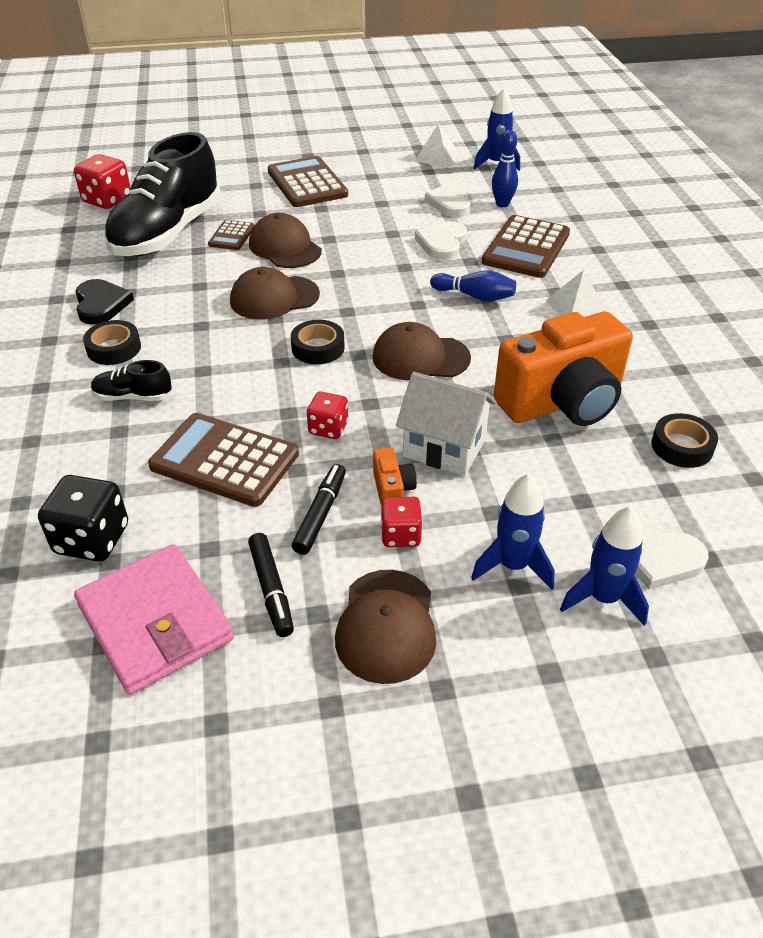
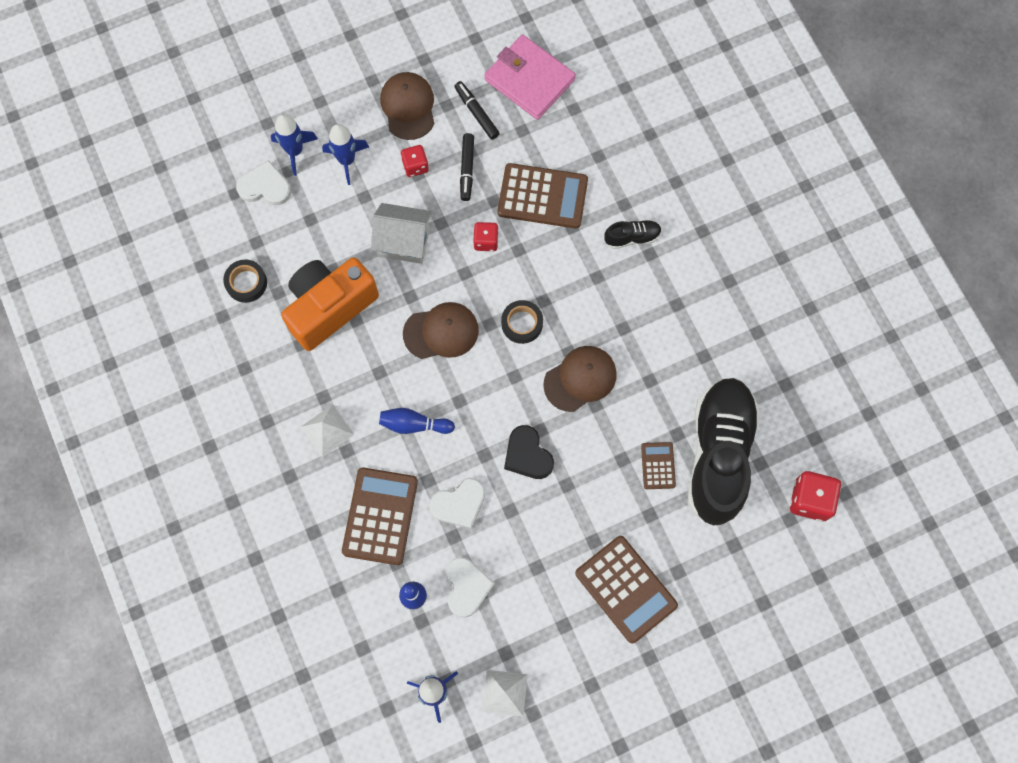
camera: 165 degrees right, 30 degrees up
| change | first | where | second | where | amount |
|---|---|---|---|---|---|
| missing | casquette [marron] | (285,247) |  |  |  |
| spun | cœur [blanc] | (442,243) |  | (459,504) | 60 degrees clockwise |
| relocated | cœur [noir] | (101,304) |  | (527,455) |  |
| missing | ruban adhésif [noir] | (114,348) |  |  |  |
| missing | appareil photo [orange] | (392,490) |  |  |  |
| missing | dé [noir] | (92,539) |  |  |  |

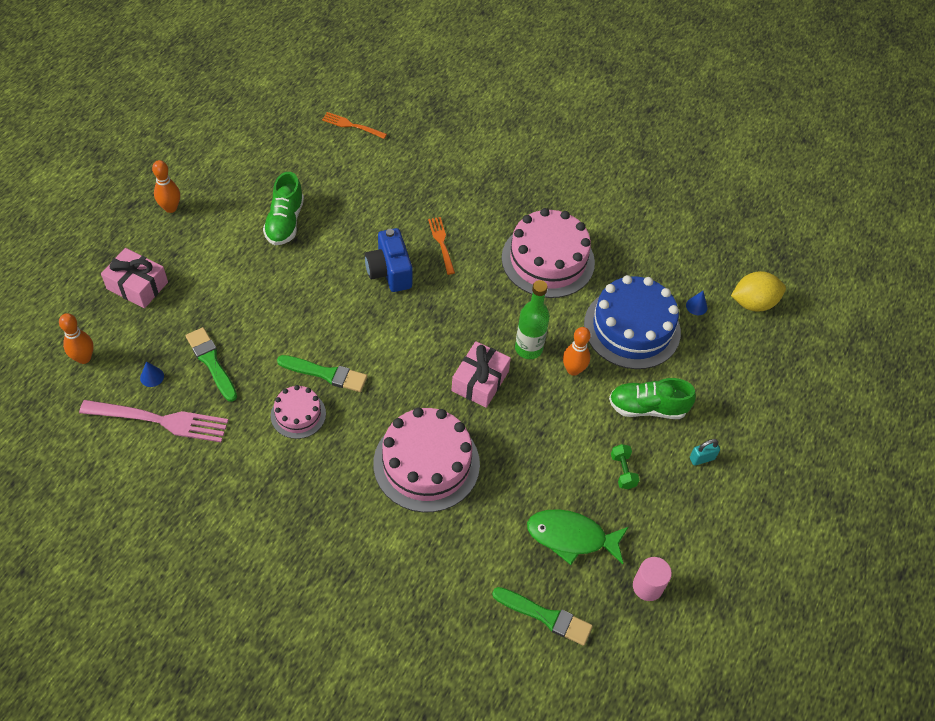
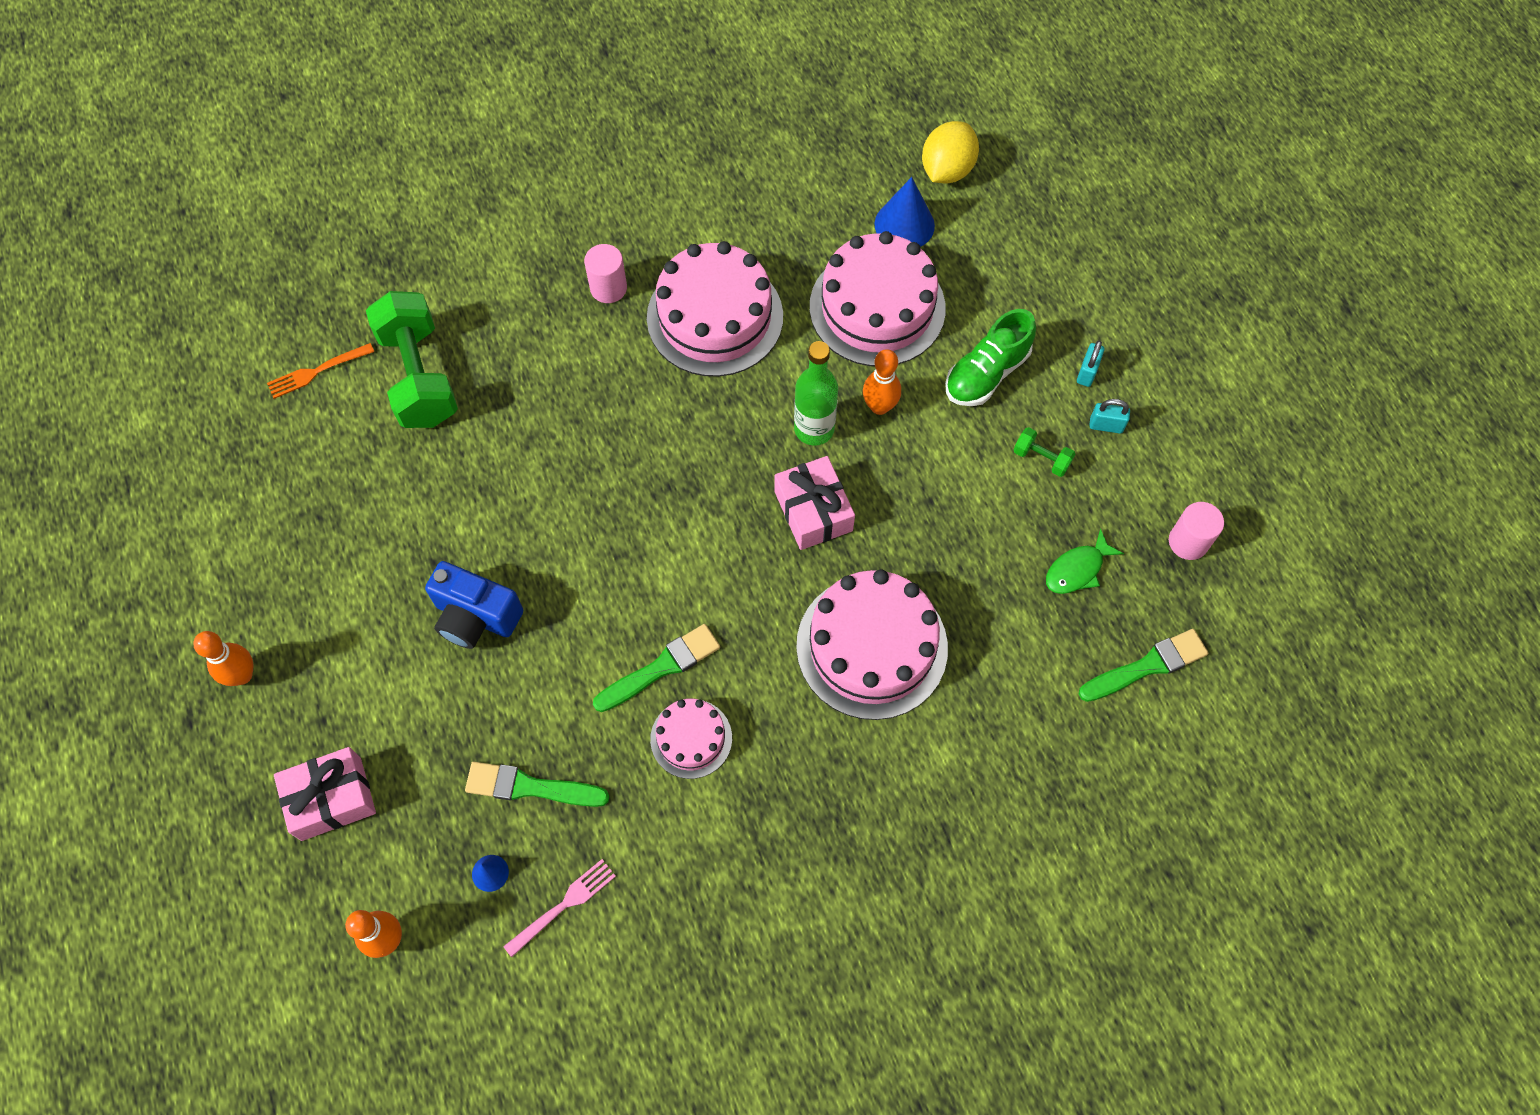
camera: 45 degrees left, 10 degrees up
| change | first | where | second | where | amount |
|---|---|---|---|---|---|
| missing | chaussure [vert] | (285,222) |  |  |  |
| missing | fourchette [orange] | (441,243) |  |  |  |
| relocated | appareil photo [bleu] | (389,271) |  | (476,616) |  |
| colour | gâteau [bleu] | (632,328) | gâteau [rose] | (877,307) |  |
| size | cône [bleu] | (696,306) |  | (904,225) | x2.00 |
| size | fourchette [rose] | (160,420) |  | (563,905) | x0.56 |
| size | poisson [vert] | (571,537) |  | (1077,569) | x0.64 |
| appeared |  |  | cylindre [rose] | (608,288) |  |
| appeared |  |  | haltère [vert] | (419,376) |  |
| appeared |  |  | cadenas [turquoise] | (1106,425) |  |

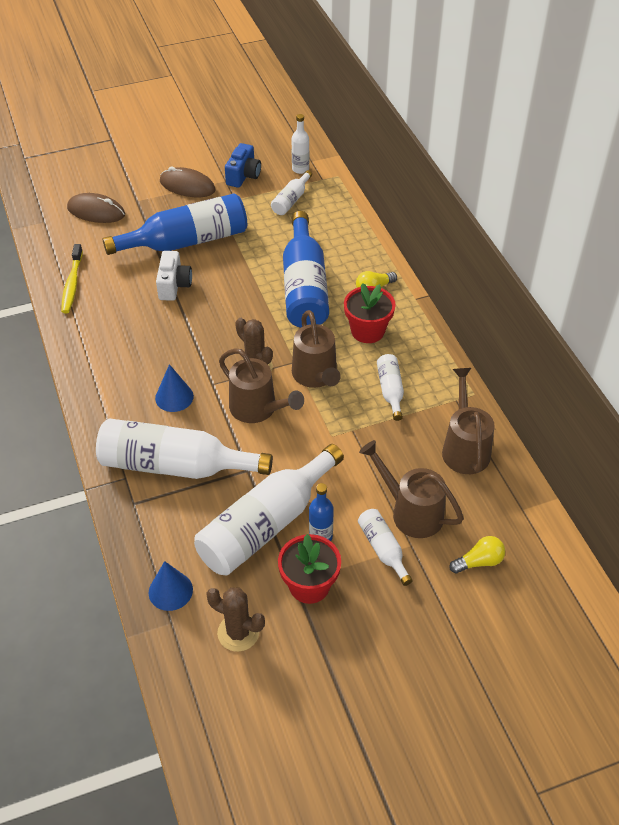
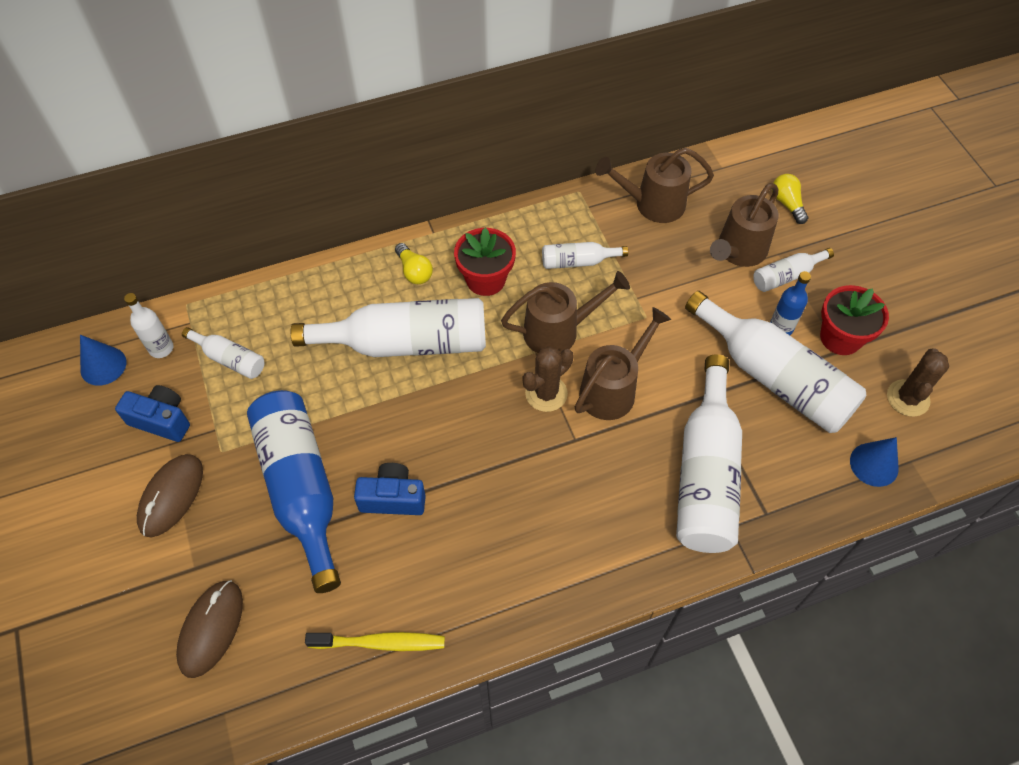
camera: 90 degrees left, 10 degrees up
| change | first | where | second | where | amount |
|---|---|---|---|---|---|
| colour | bouteille [bleu] | (304,287) | bouteille [blanc] | (406,343) |  |
| colour | appareil photo [blanc] | (174,285) | appareil photo [bleu] | (393,498) |  |
| relocated | cône [bleu] | (174,397) |  | (103,366) |  |

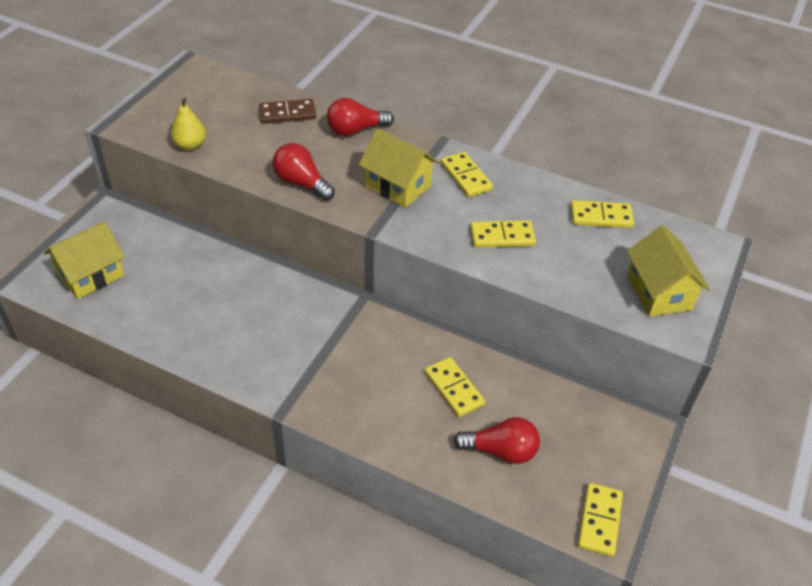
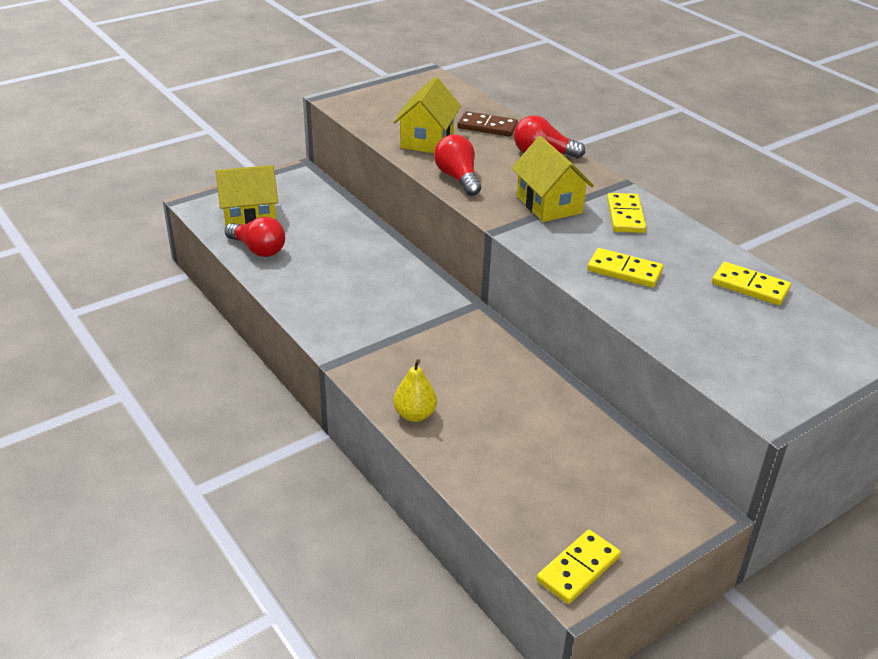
camera: 30 degrees right, 10 degrees down
| change | first | where | second | where | amount |
|---|---|---|---|---|---|
| relocated | poire [jaune] | (190,145) |  | (415,415) |  |
| relocated | maison [jaune] | (659,292) |  | (427,140) |  |
| missing | domino [jaune] | (454,388) |  |  |  |
| relocated | ampoule [rouge] | (501,451) |  | (258,249) |  |

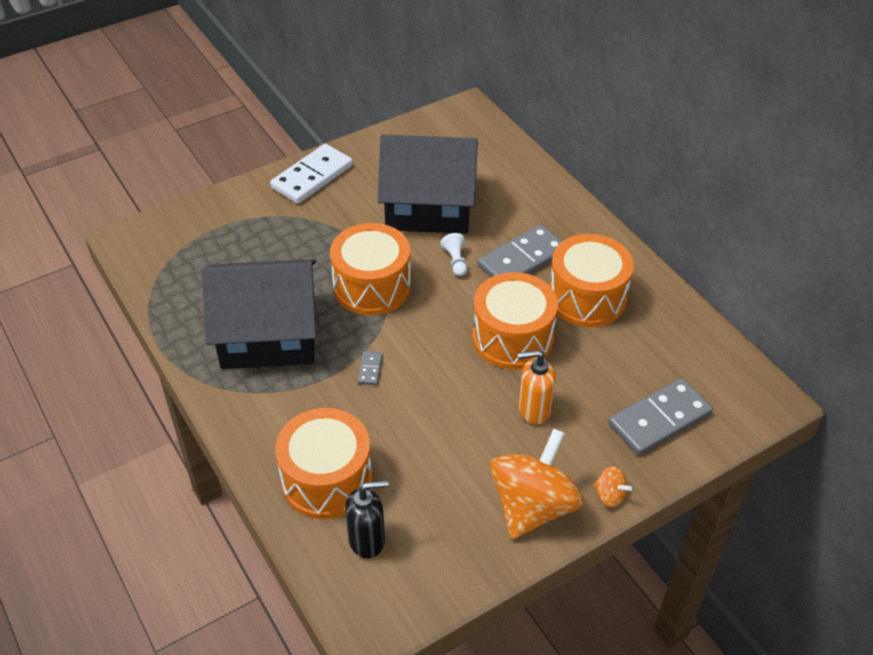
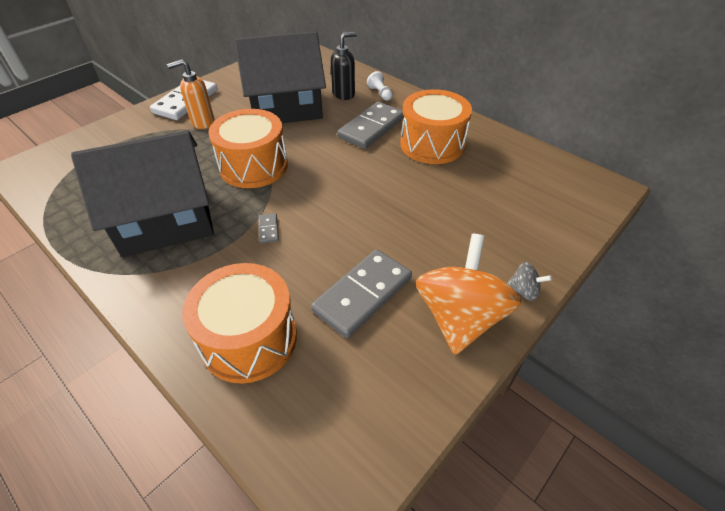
camera: 15 degrees left, 0 degrees up
| change | first | where | second | where | amount |
|---|---|---|---|---|---|
| relocated | pion [blanc] | (455,261) |  | (380,93) |  |
| missing | tambour [orange] | (512,338) |  |  |  |
| relocated | distributeur de savon [orange] | (533,409) |  | (202,122) |  |
| relocated | domino [gris] | (659,419) |  | (362,294) |  |
| colour | toupie [orange] | (609,495) | toupie [gris] | (523,291) |  |
| relocated | distributeur de savon [noir] | (367,540) |  | (344,94) |  |

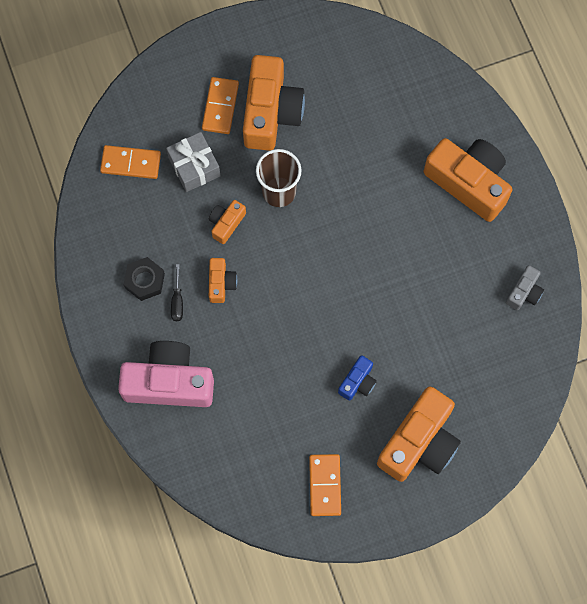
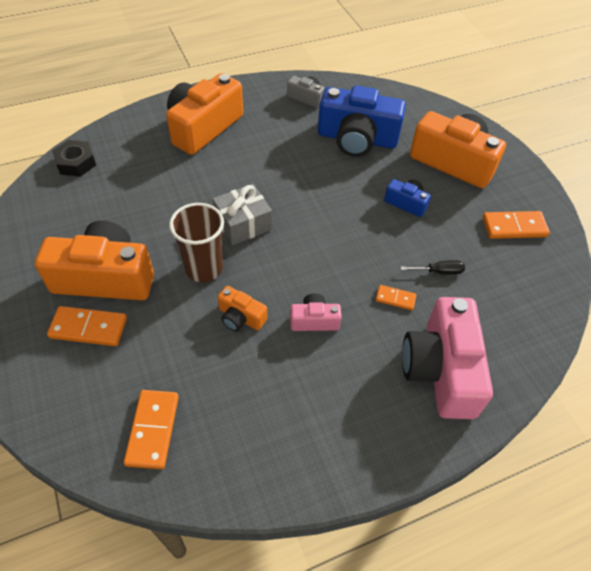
camera: 95 degrees left, 20 degrees down
| change | first | where | second | where | amount |
|---|---|---|---|---|---|
| relocated | cadeau [gris] | (194,166) |  | (243,224) |  |
| relocated | écrou [noir] | (144,280) |  | (76,163) |  |
| colour | appareil photo [orange] | (221,283) | appareil photo [rose] | (314,320) |  |
| relocated | tournevis [noir] | (177,301) |  | (439,271) |  |
| appeared |  |  | appareil photo [bleu] | (357,139) |  |
| appeared |  |  | domino [orange] | (395,298) |  |

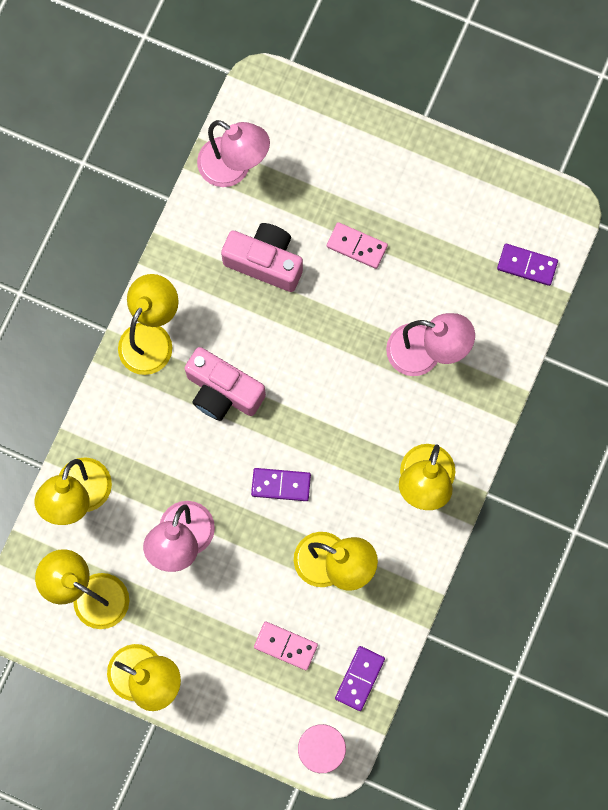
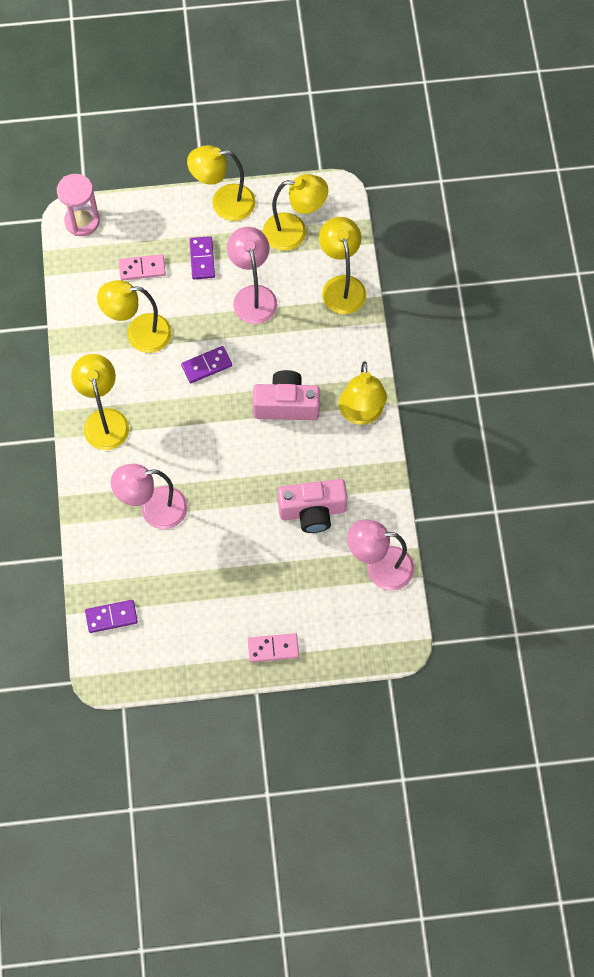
camera: 150 degrees right, 10 degrees down
| change | first | where | second | where | amount |
|---|---|---|---|---|---|
| relocated | domino [rose] | (357,246) |  | (273,648) |  |
| relocated | domino [violet] | (360,678) |  | (202,259) |  |

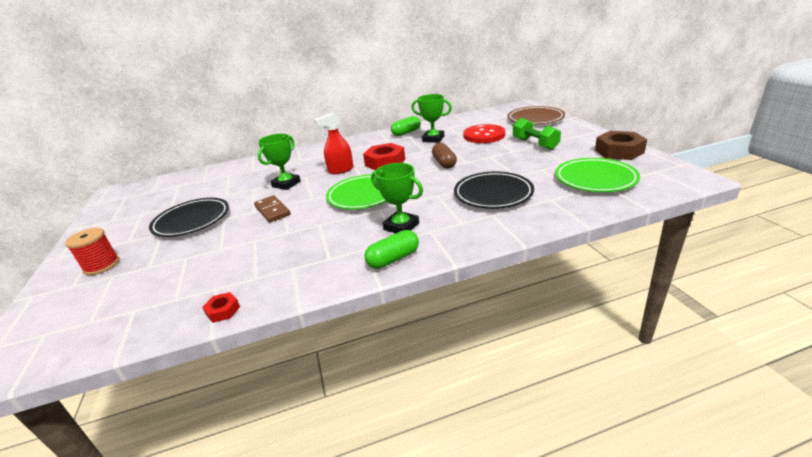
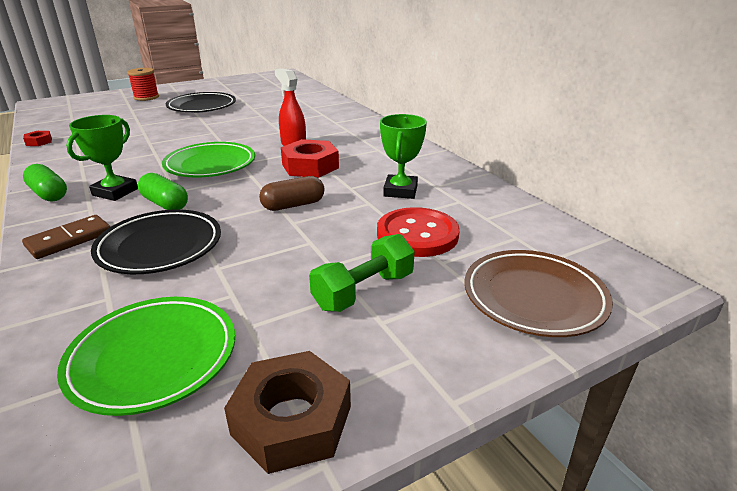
camera: 75 degrees right, 0 degrees up
| change | first | where | second | where | amount |
|---|---|---|---|---|---|
| relocated | gélule [vert] | (406,133) |  | (165,204) |  |
| missing | trophée [vert] | (286,184) |  |  |  |
| relocated | domino [marron] | (272,211) |  | (69,239) |  |

